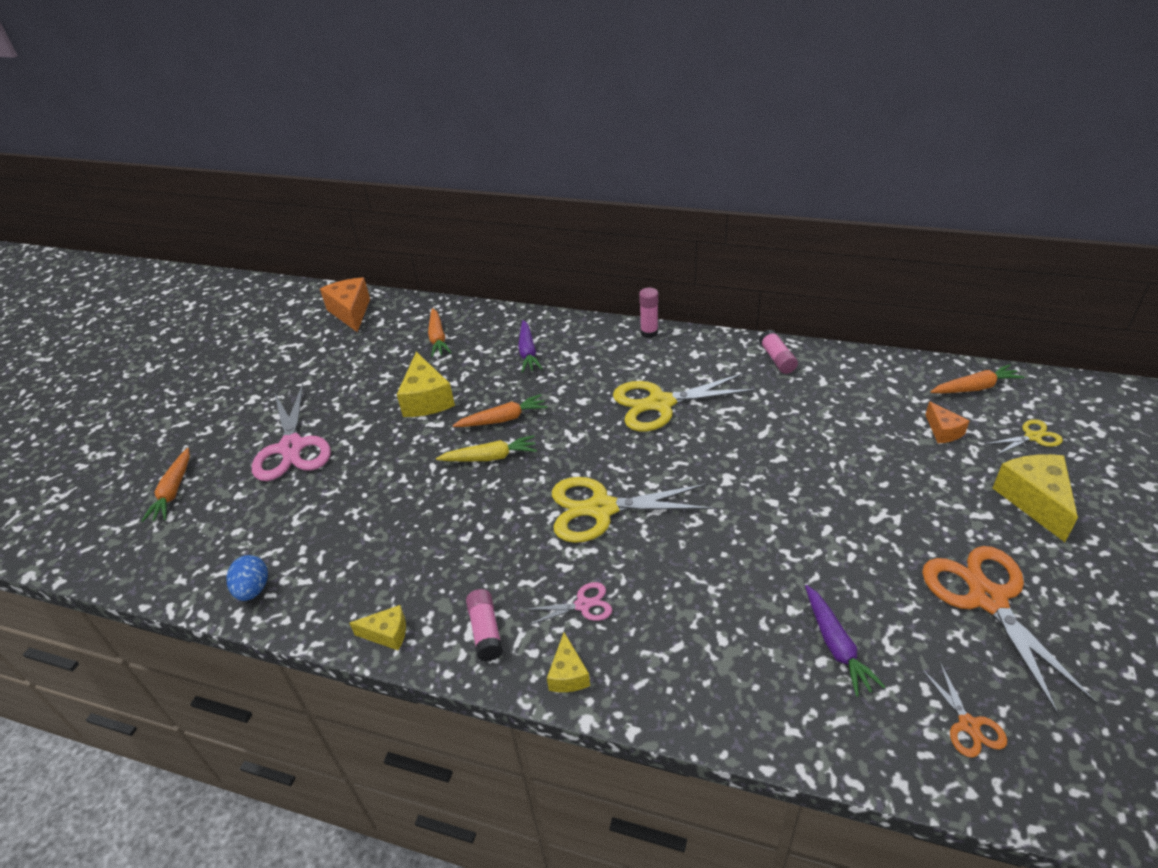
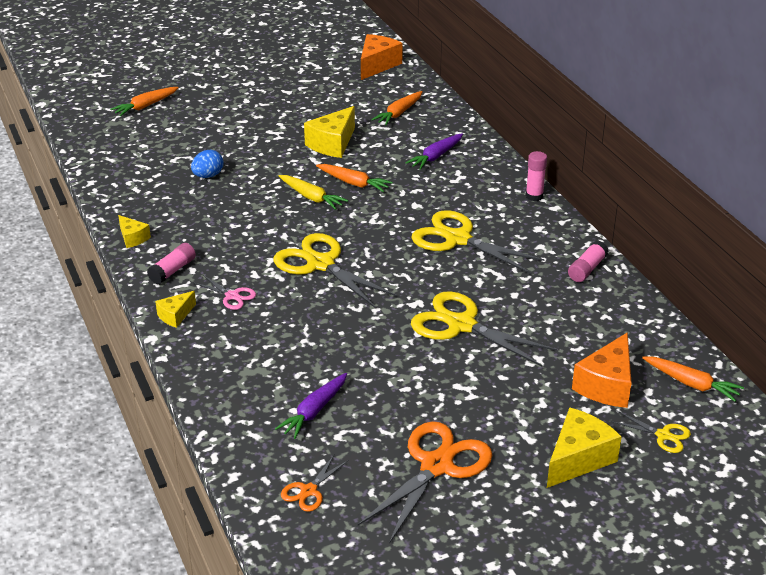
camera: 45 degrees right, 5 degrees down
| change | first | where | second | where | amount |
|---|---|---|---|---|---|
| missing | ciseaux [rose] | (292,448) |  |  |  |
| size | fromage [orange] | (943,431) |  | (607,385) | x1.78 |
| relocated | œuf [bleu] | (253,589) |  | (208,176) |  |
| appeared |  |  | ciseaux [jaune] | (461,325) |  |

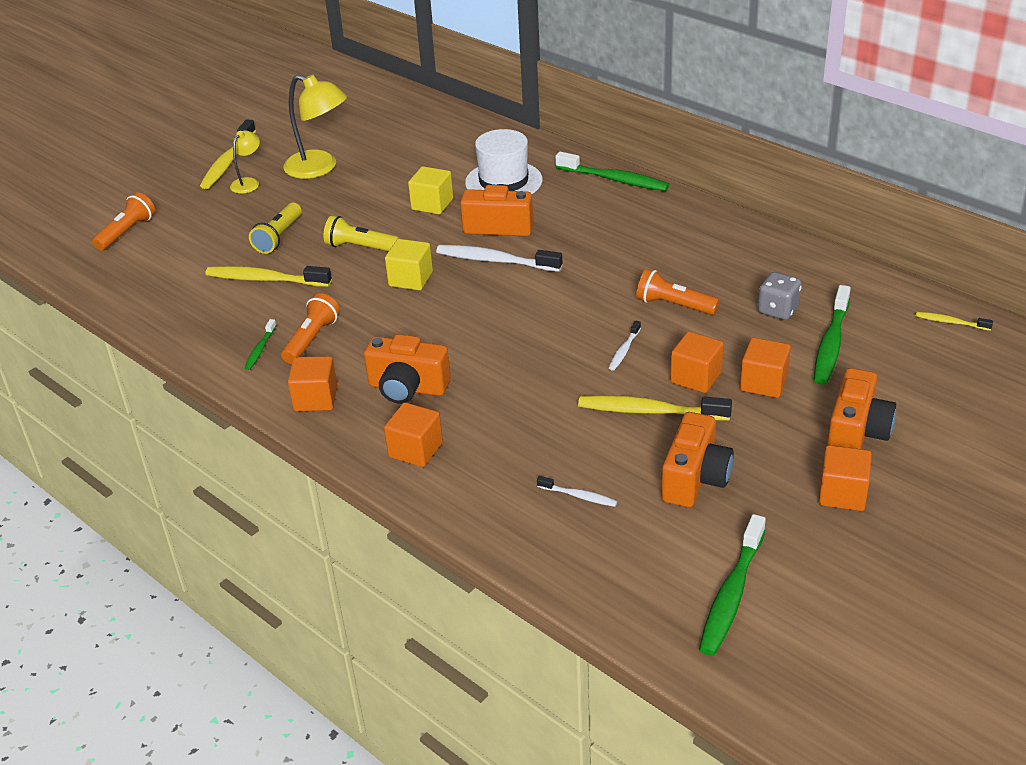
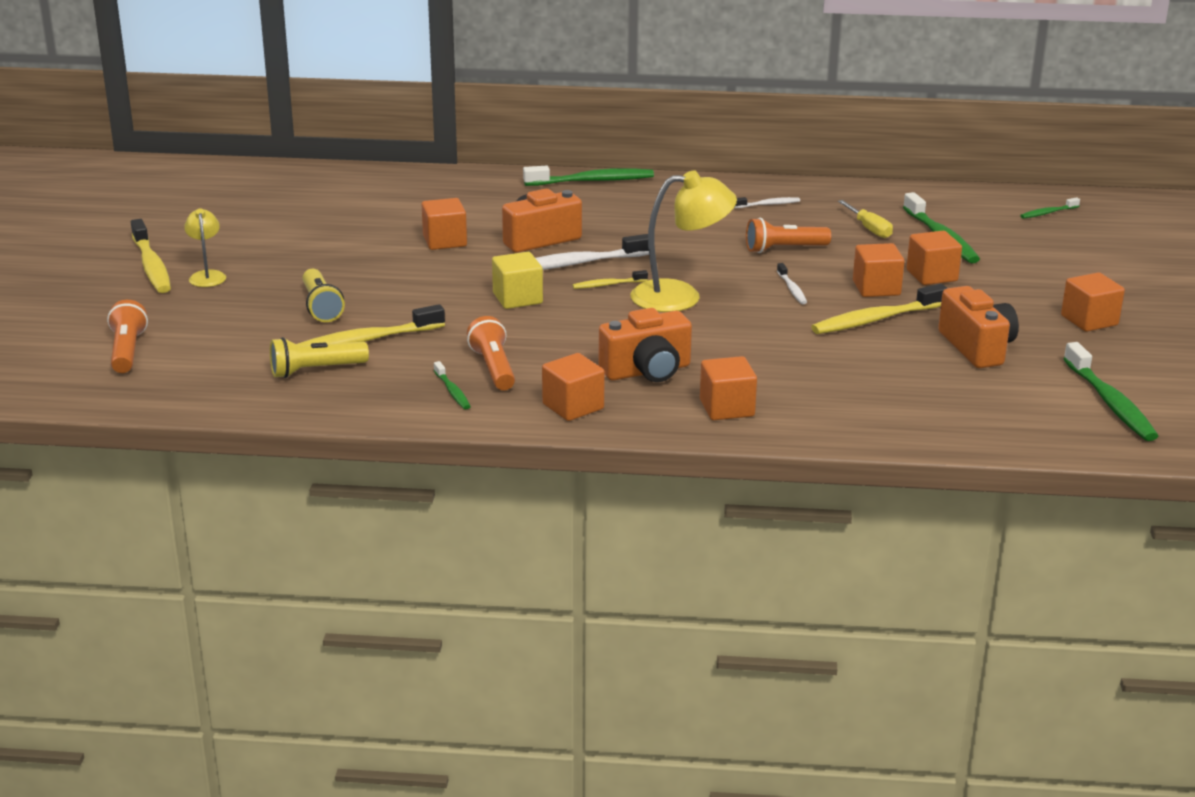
camera: 40 degrees left, 10 degrees down
| change | first | where | second | where | amount |
|---|---|---|---|---|---|
| relocated | lampe [jaune] | (320,168) |  | (680,296) |  |
| missing | chapeau [blanc] | (503,181) |  |  |  |
| colour | cube [jaune] | (432,204) | cube [orange] | (445,241) |  |
| relocated | lampe de poche [jaune] | (360,247) |  | (315,370) |  |
| exchanged | dé [gris] | (778,310) | tournevis [jaune] | (869,229) |  |
| relocated | brosse à dents [jaune] | (950,322) |  | (608,285) |  |
| missing | appareil photo [orange] | (856,433) |  |  |  |
| relocated | brosse à dents [blanc] | (579,496) |  | (768,204) |  |
| appeared |  |  | brosse à dents [vert] | (1048,213) |  |

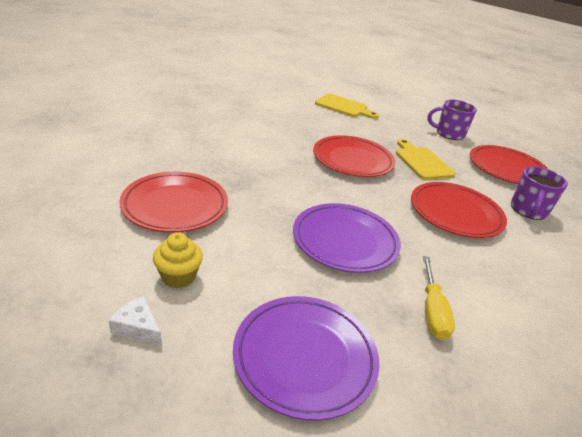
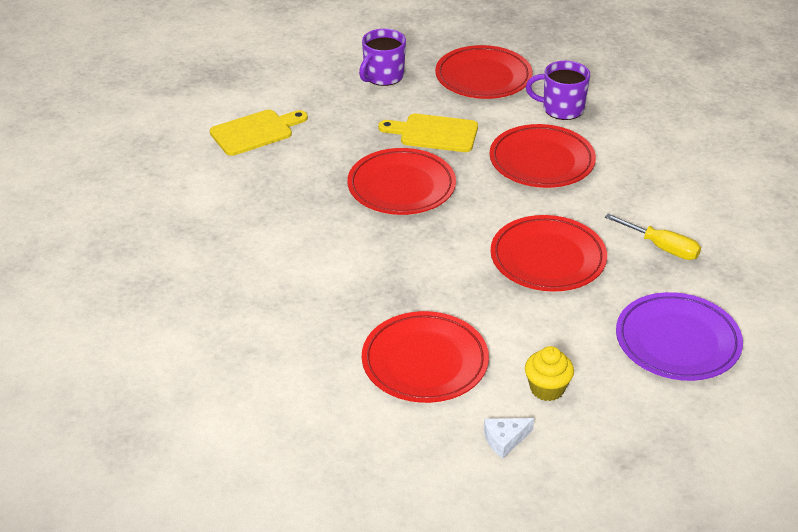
camera: 55 degrees left, 5 degrees up
| change | first | where | second | where | amount |
|---|---|---|---|---|---|
| spun | tasse [violet] | (528,210) |  | (561,109) | 135 degrees clockwise |
| colour | assiette [violet] | (345,241) | assiette [rouge] | (548,258) |  |
| relocated | fromage [blanc] | (137,327) |  | (505,440) |  |

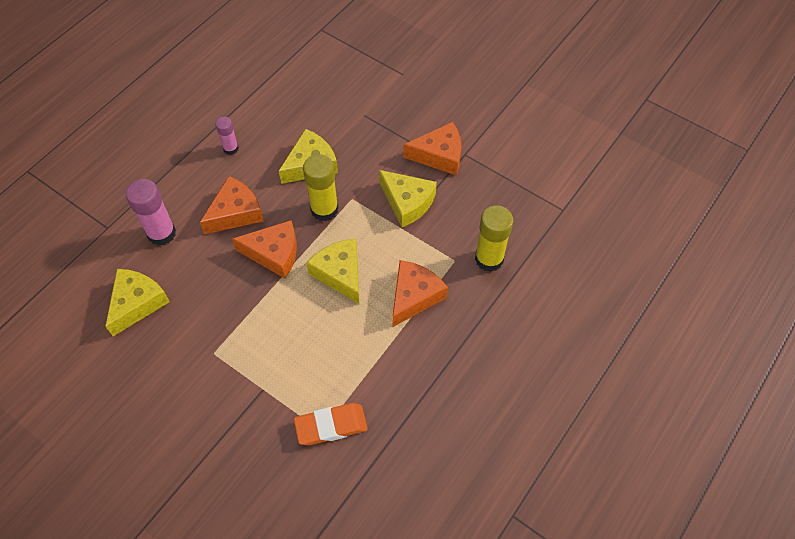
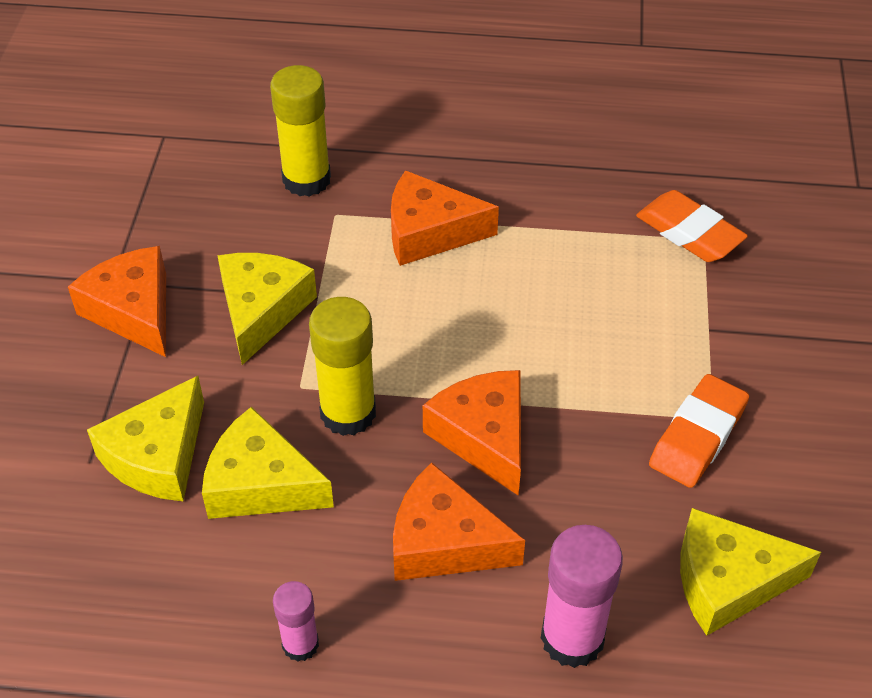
camera: 120 degrees left, 10 degrees down
| change | first | where | second | where | amount |
|---|---|---|---|---|---|
| relocated | fromage [jaune] | (340,273) |  | (158,456) |  |
| appeared |  |  | gomme [orange] | (698,436) |  |

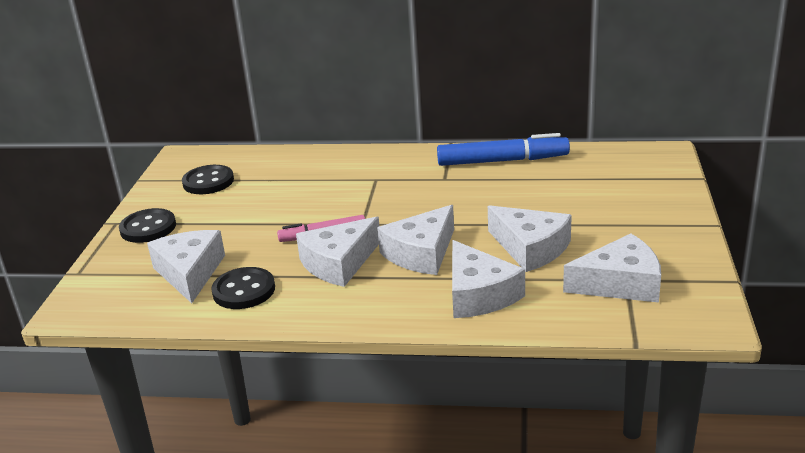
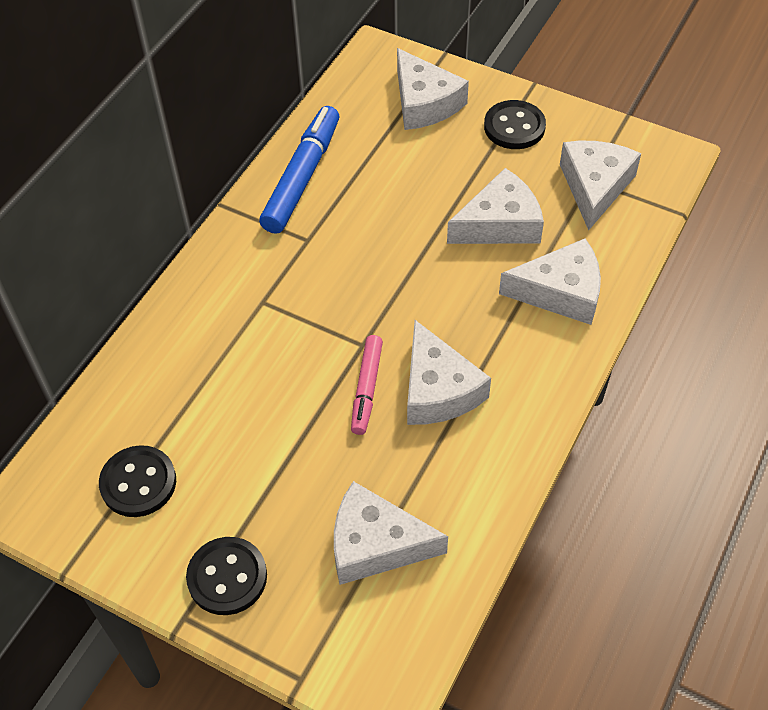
camera: 70 degrees left, 25 degrees up
| change | first | where | second | where | amount |
|---|---|---|---|---|---|
| relocated | fromage [blanc] | (421,253) |  | (424,103) |  |
| relocated | bouton [noir] | (244,290) |  | (514,127) |  |

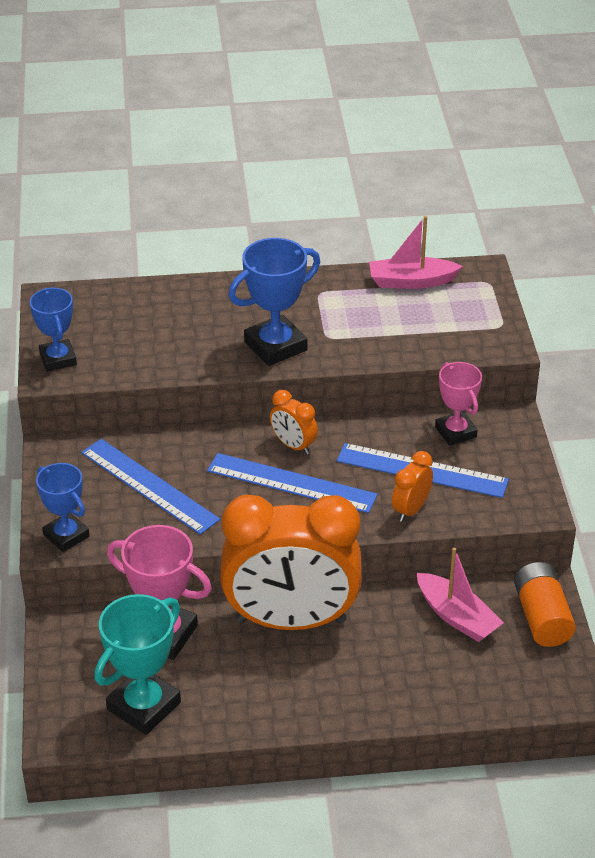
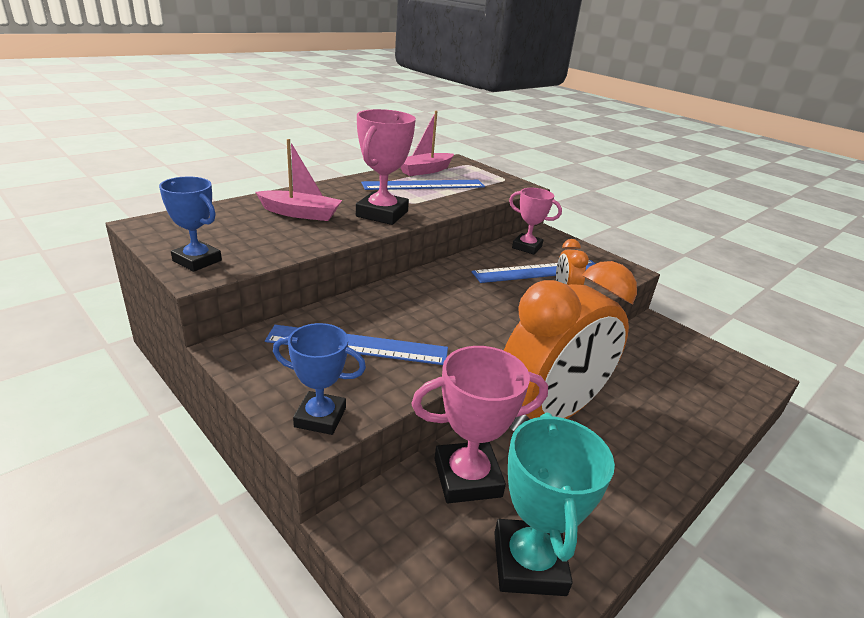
camera: 40 degrees left, 10 degrees down
| change | first | where | second | where | amount |
|---|---|---|---|---|---|
| colour | trophée [bleu] | (275,346) | trophée [rose] | (382,214) |  |
| missing | réveil [orange] | (293,445) |  |  |  |
| relocated | règle [bleu] | (291,483) |  | (424,185) |  |
| relocated | bateau [rose] | (457,617) |  | (300,213) |  |
| missing | pile [orange] | (542,617) |  |  |  |

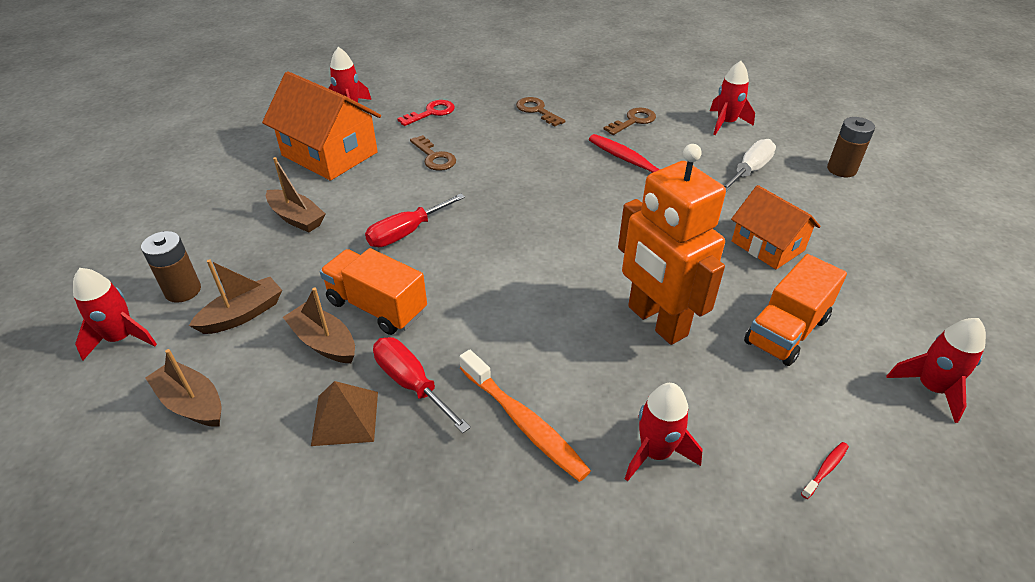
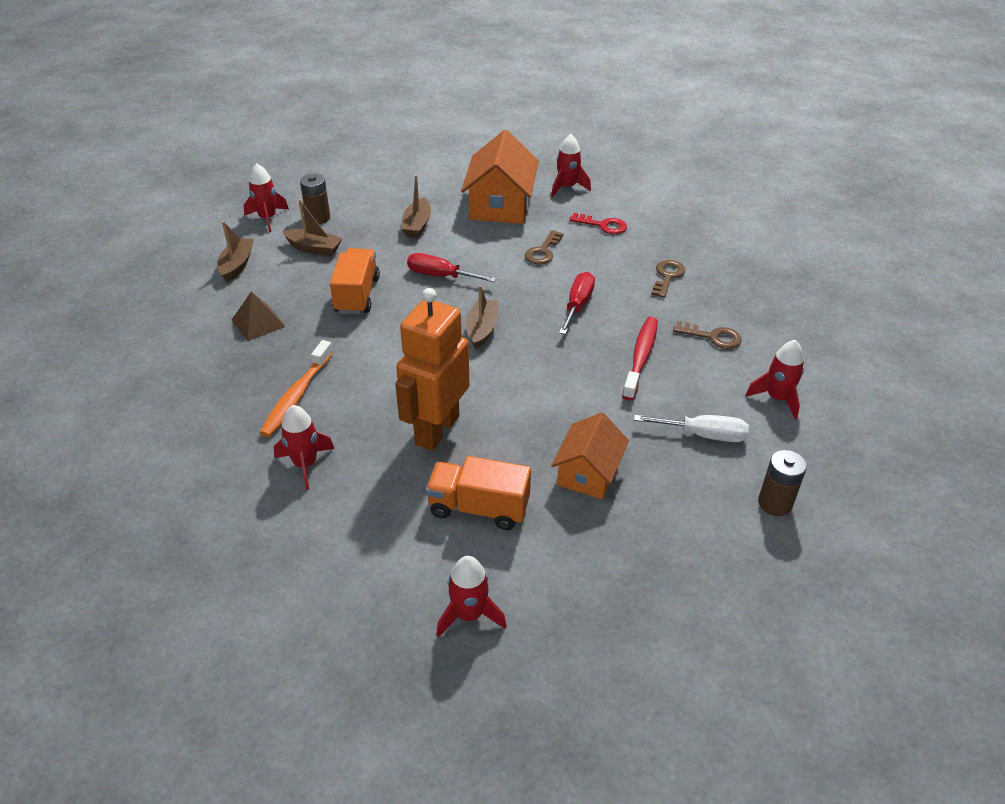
camera: 60 degrees right, 0 degrees up
| change | first | where | second | where | amount |
|---|---|---|---|---|---|
| relocated | bateau [marron] | (324,342) |  | (482,329) |  |
| relocated | tournevis [rouge] | (411,383) |  | (578,305) |  |
| missing | brosse à dents [rouge] | (825,469) |  |  |  |

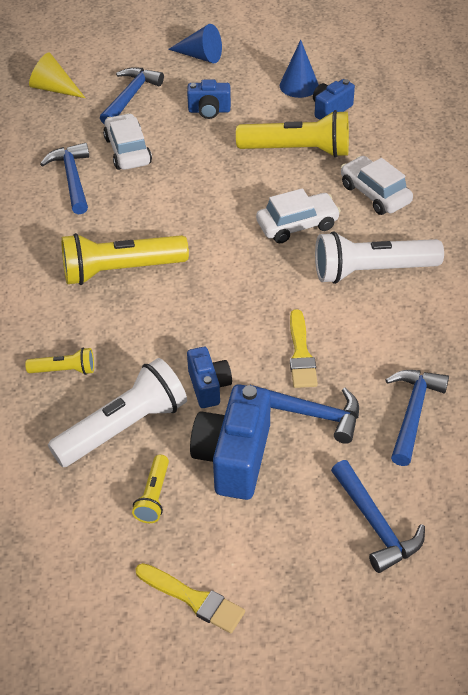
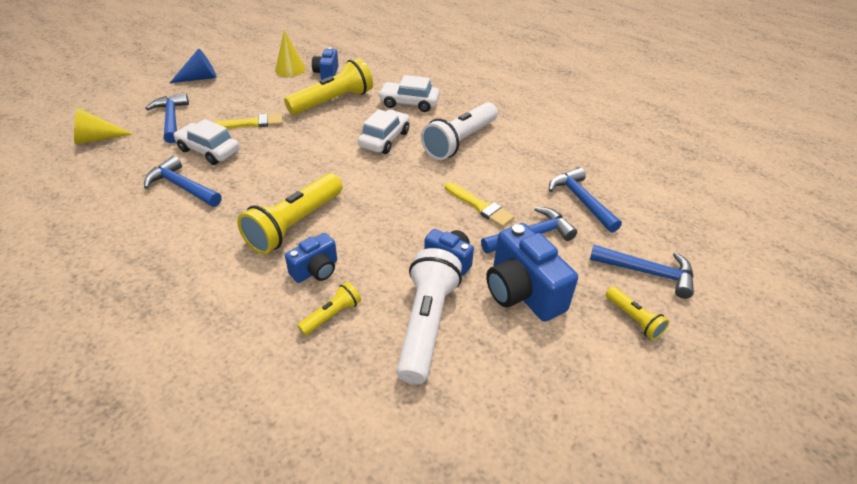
camera: 45 degrees left, 5 degrees down
| change | first | where | second | where | amount |
|---|---|---|---|---|---|
| colour | cône [bleu] | (299,85) | cône [jaune] | (290,69) |  |
| relocated | appareil photo [bleu] | (209,111) |  | (316,270) |  |
| relocated | lampe de poche [jaune] | (153,496) |  | (633,319) |  |
| relocated | pinceau [jaune] | (193,599) |  | (251,123) |  |

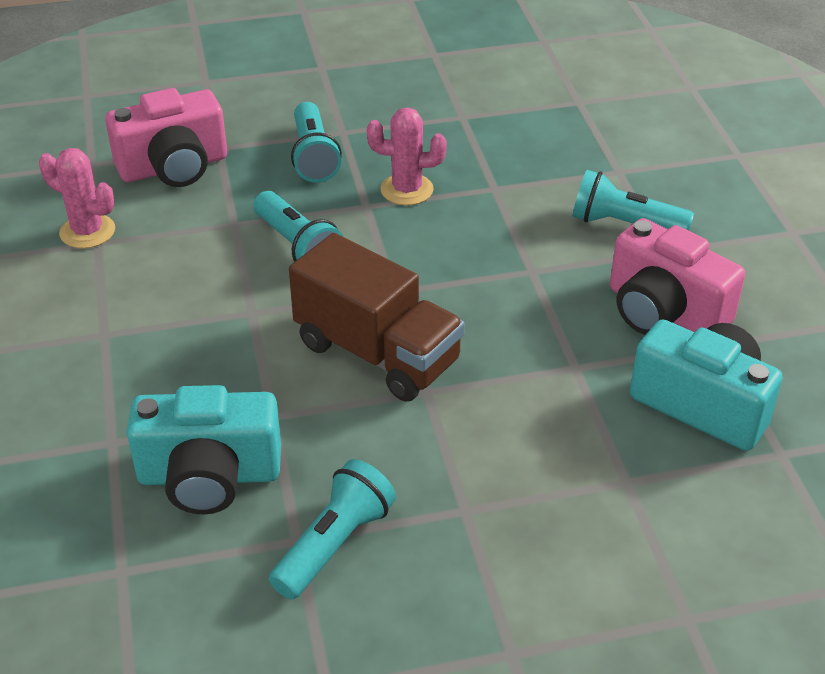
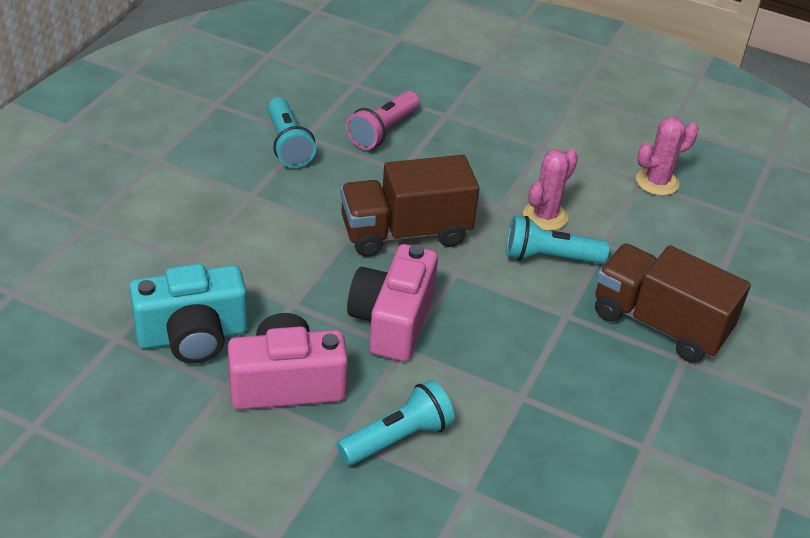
camera: 125 degrees right, 0 degrees up
| change | first | where | second | where | amount |
|---|---|---|---|---|---|
| relocated | appareil photo [rose] | (174,167) |  | (392,321) |  |
| exchanged | lampe de poche [turquoise] | (313,156) | camion [marron] | (659,324) |  |
| relocated | cactus [rose] | (407,190) |  | (545,216) |  |
| exchanged | appareil photo [turquoise] | (209,476) | lampe de poche [rose] | (383,131) |  |

